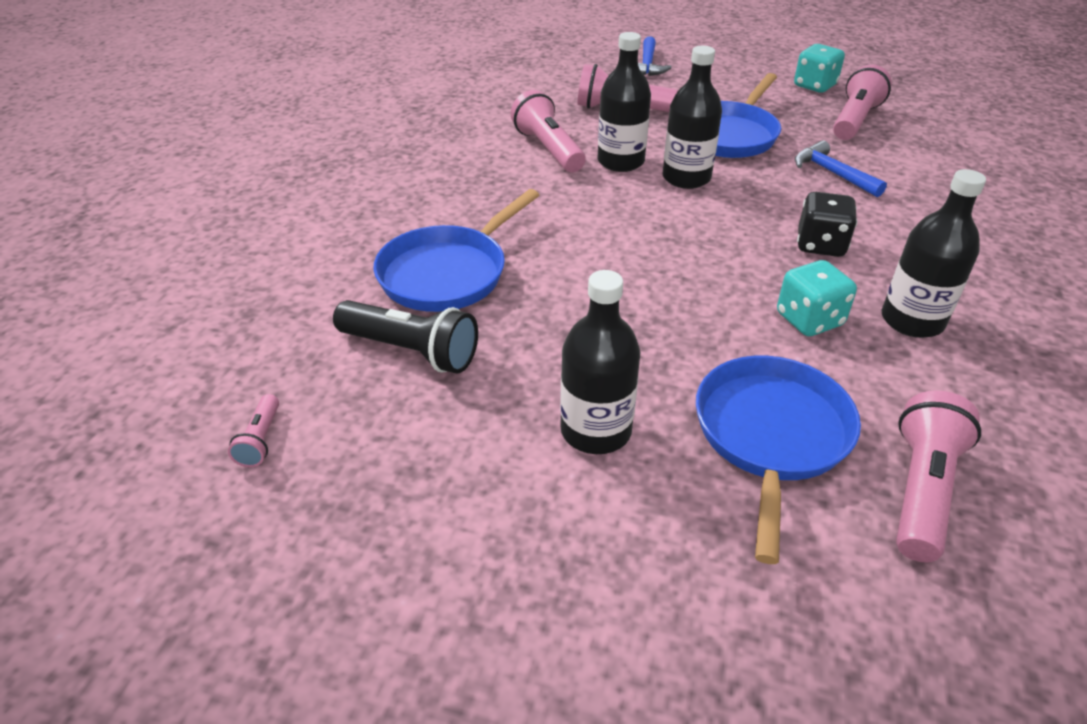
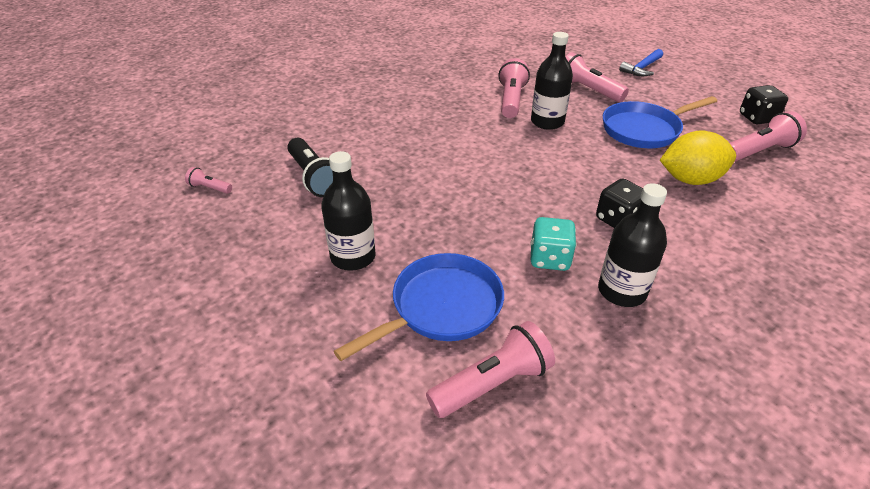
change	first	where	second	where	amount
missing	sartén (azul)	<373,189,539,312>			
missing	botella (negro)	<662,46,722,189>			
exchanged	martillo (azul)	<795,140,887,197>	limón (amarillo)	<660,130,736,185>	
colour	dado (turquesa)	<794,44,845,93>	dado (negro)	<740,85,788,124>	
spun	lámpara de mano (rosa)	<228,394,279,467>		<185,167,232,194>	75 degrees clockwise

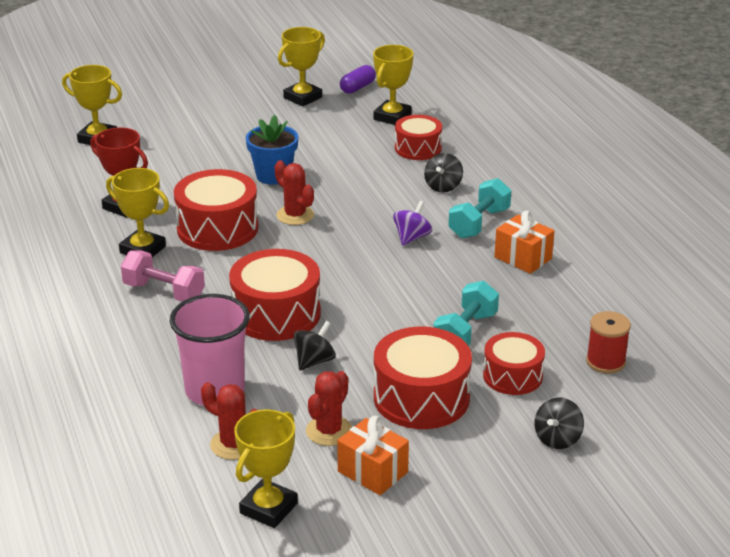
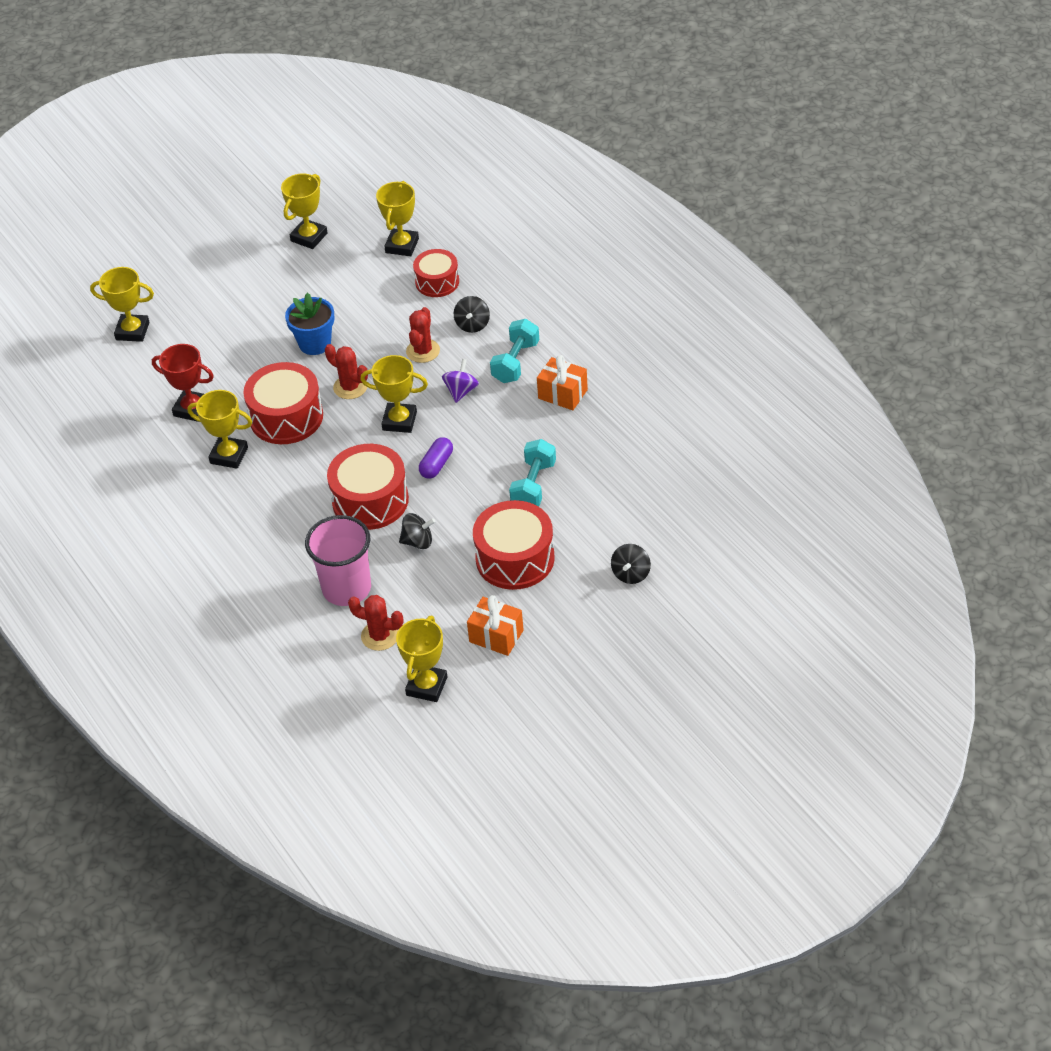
change	first	where	second	where	amount
missing	mancuerna (rosa)	<121,250,205,302>			
missing	tambor (rojo)	<483,332,545,395>			
missing	carrete (rojo)	<586,311,631,374>			
appeared			trofeo (amarillo)	<360,355,428,433>	
relocated	cactus (rojo)	<306,371,352,446>		<406,307,440,363>	
relocated	cápsula (morado)	<340,65,376,94>		<419,437,453,479>	
spun	peonza (negro)	<294,321,336,370>		<399,513,436,549>	60 degrees clockwise

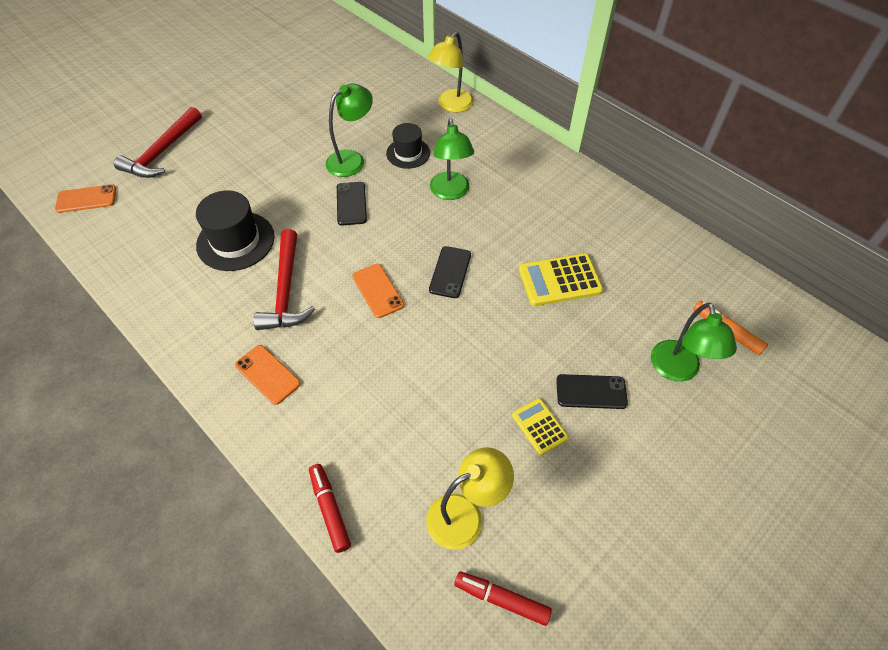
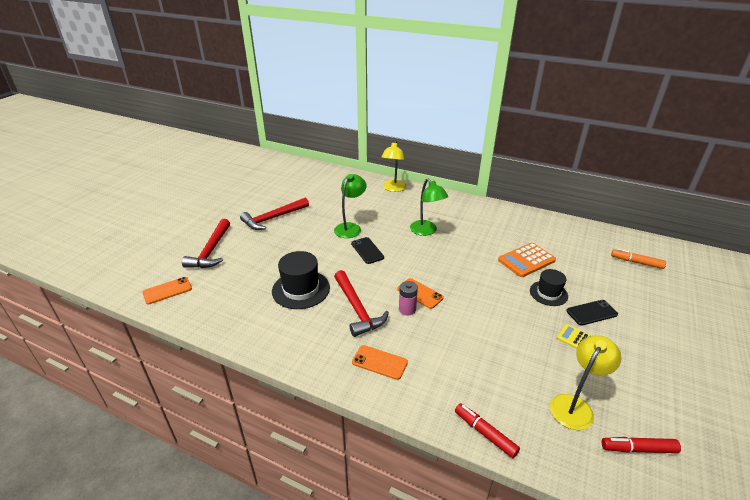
change	first	where	second	where	amount
missing	móvil (negro)	<429,246,471,298>			
missing	lámpara (verde)	<651,302,737,382>			
appeared			martillo (rojo)	<240,197,309,230>	
appeared			pila (rosa)	<399,281,418,315>	
relocated	sombrero (negro)	<386,123,430,169>		<530,269,568,306>	
colour	calculadora (amarillo)	<519,253,603,306>	calculadora (naranja)	<498,243,556,277>	

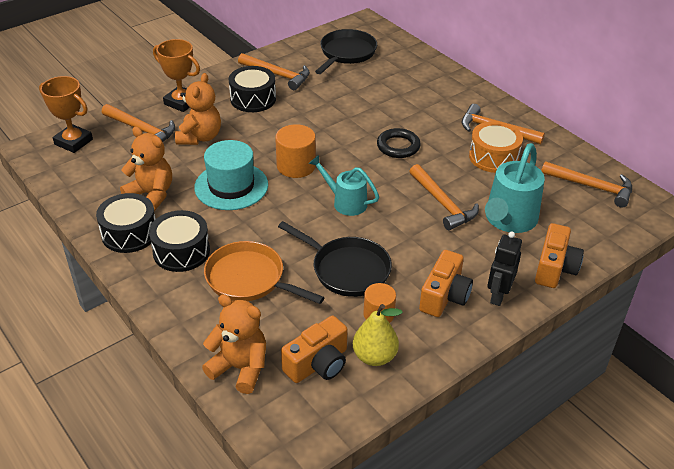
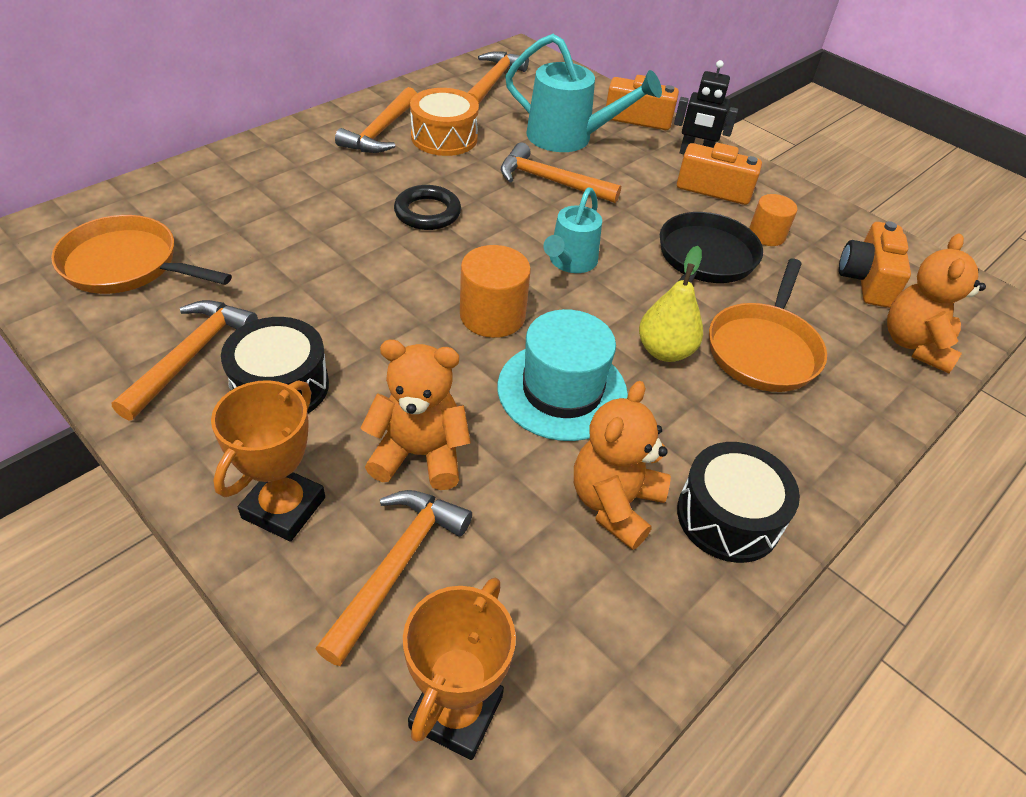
change	first	where	second	where	amount
missing	tambor (negro)	<149,210,210,272>			
relocated	pera (amarillo)	<353,304,403,366>		<639,246,703,362>	
colour	sartén (negro)	<315,29,377,74>	sartén (naranja)	<51,215,232,294>	
spun	cámara (naranja)	<281,316,348,383>		<839,221,911,308>	120 degrees counterclockwise
spun	martillo (naranja)	<409,164,479,230>		<501,142,621,203>	120 degrees counterclockwise

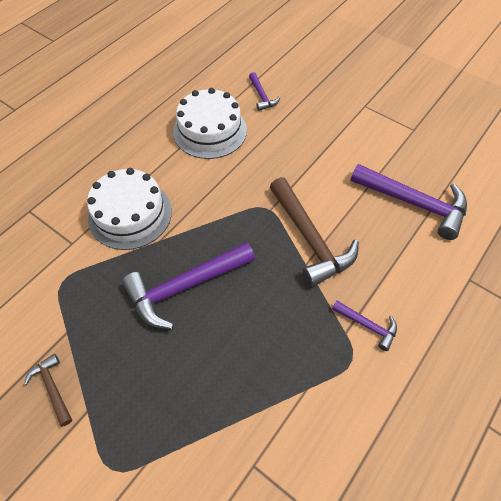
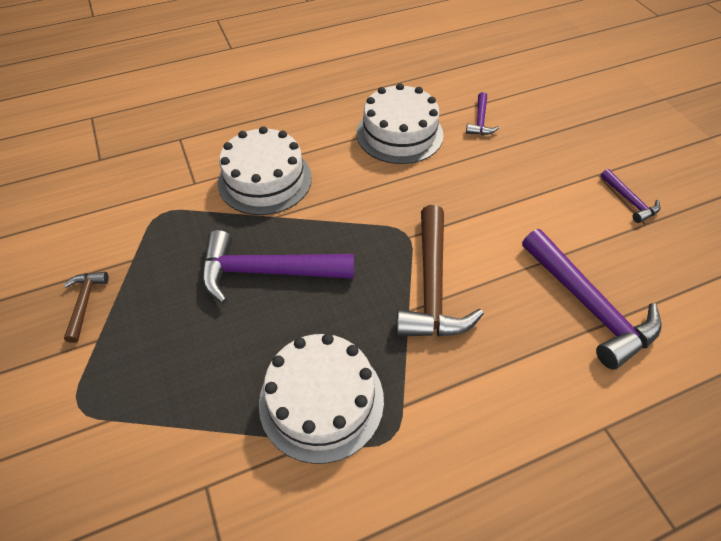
change	first	where	second	where	amount
appeared			tarta (blanco)	<259,334,384,464>	
relocated	martillo (morado)	<332,301,397,351>		<600,169,661,223>	

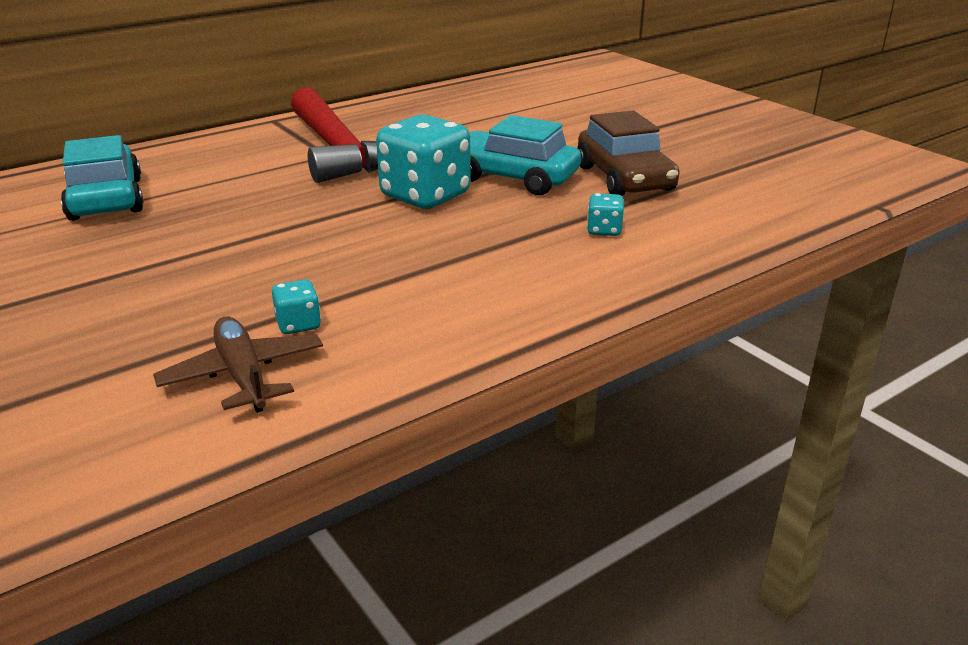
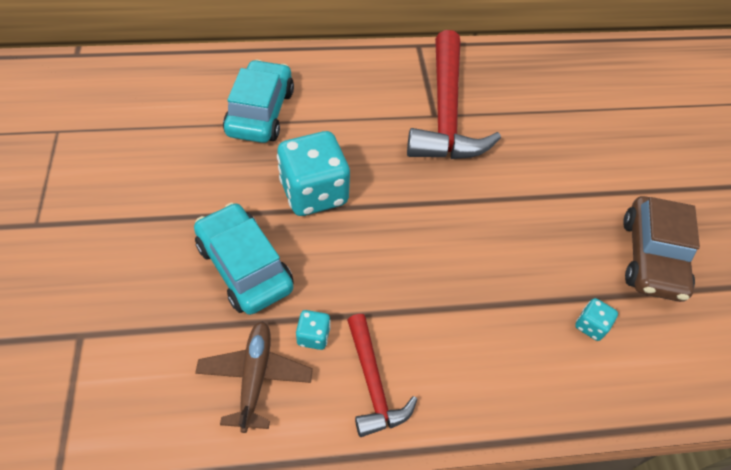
change	first	where	second	where	amount
appeared			martillo (rojo)	<347,314,417,437>	
relocated	dado (turquesa)	<376,115,471,209>		<277,131,350,216>	
relocated	coche (turquesa)	<470,115,581,195>		<194,203,293,315>	

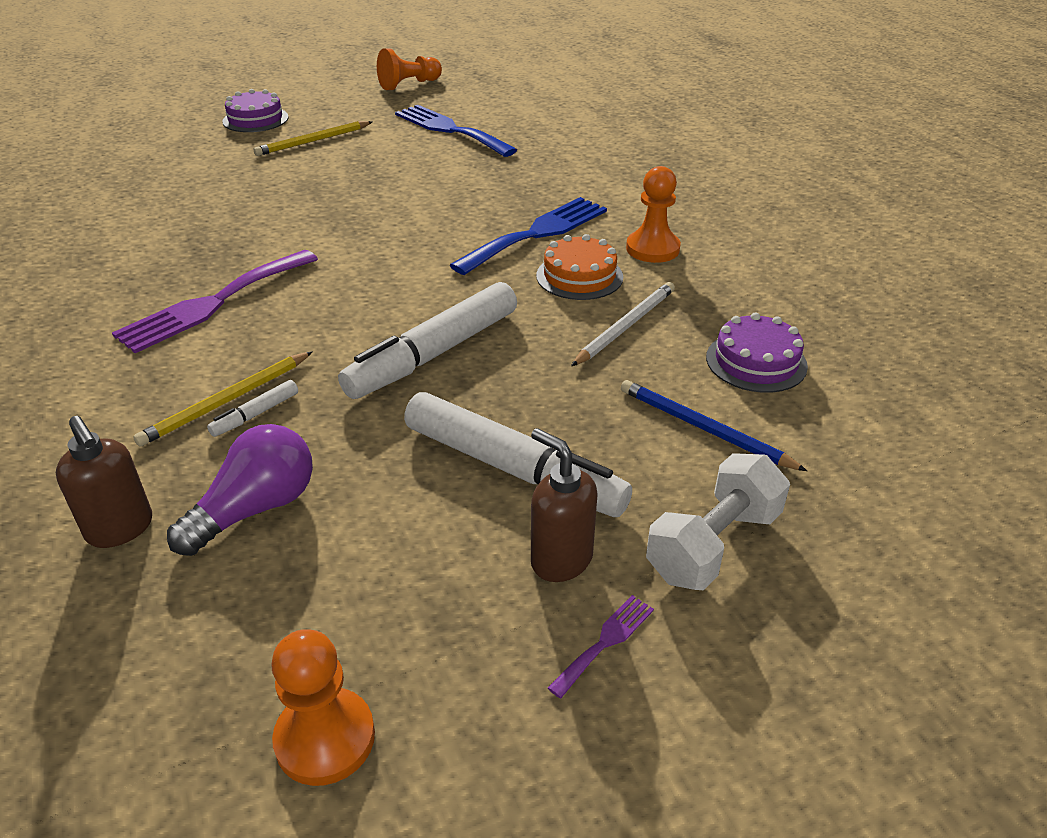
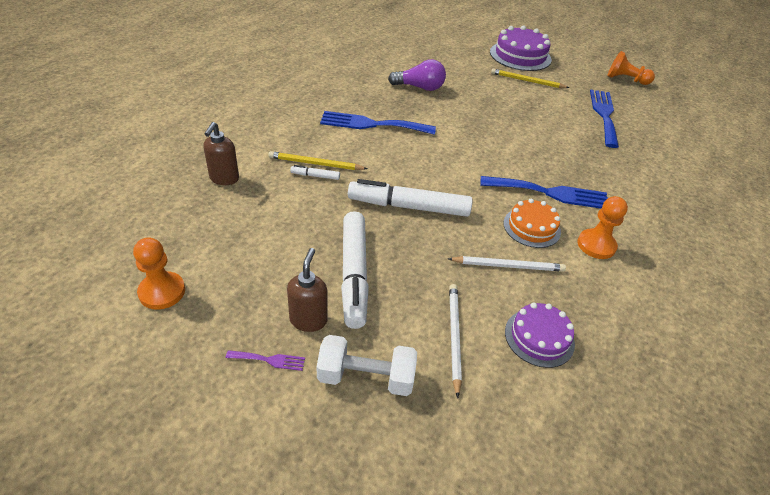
change	first	where	second	where	amount
relocated	bombilla (morado)	<167,424,313,556>		<388,59,446,91>	
colour	tenedor (morado)	<112,250,318,353>	tenedor (azul)	<320,111,436,135>	
colour	lápiz (azul)	<621,380,807,471>	lápiz (blanco)	<449,284,462,398>	
size	tarta (morado)	<222,89,289,132>		<490,25,552,71>	x1.61

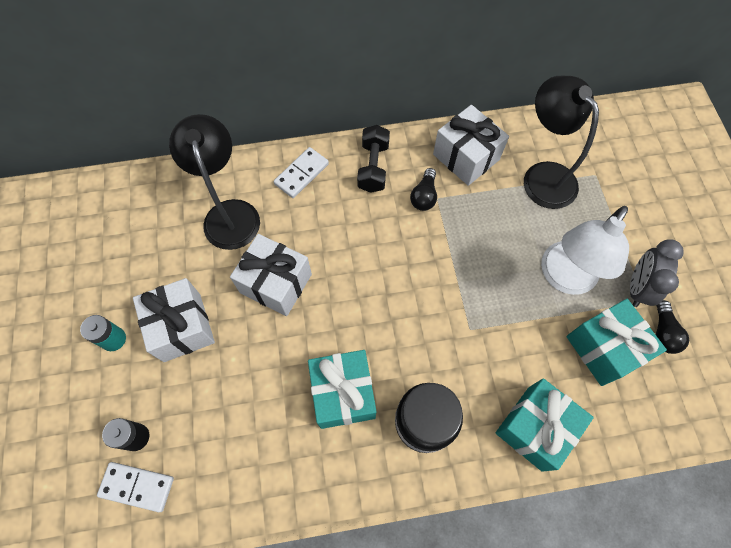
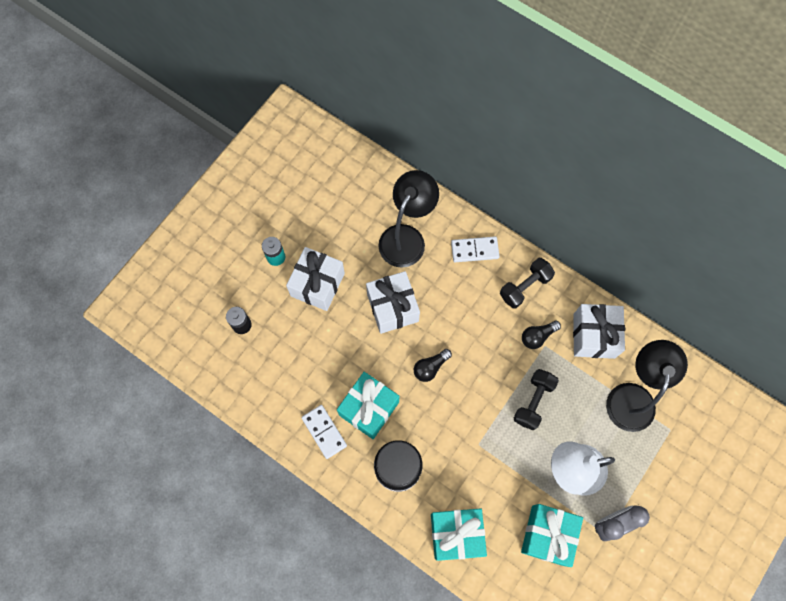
change	first	where	second	where	amount
appeared			mancuerna (negro)	<514,369,559,430>	
relocated	ficha de dominó (blanco)	<97,462,174,512>		<302,405,347,459>	
relocated	bombilla (negro)	<655,300,689,354>		<414,349,452,382>	

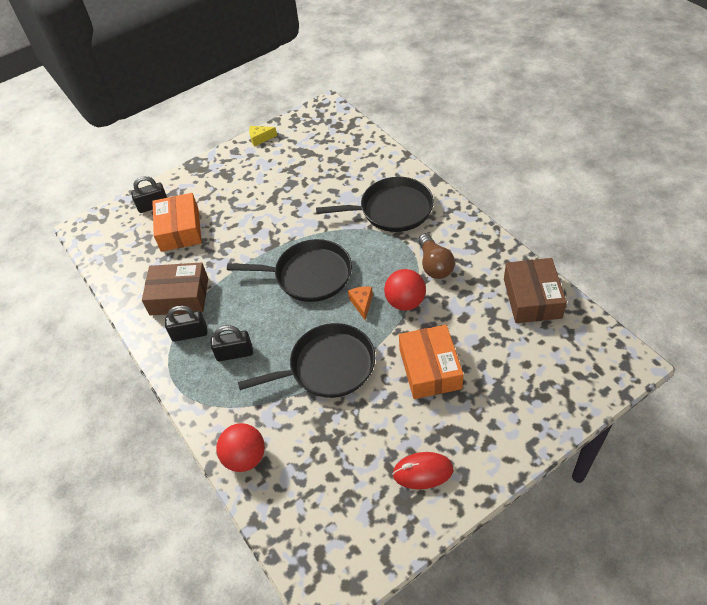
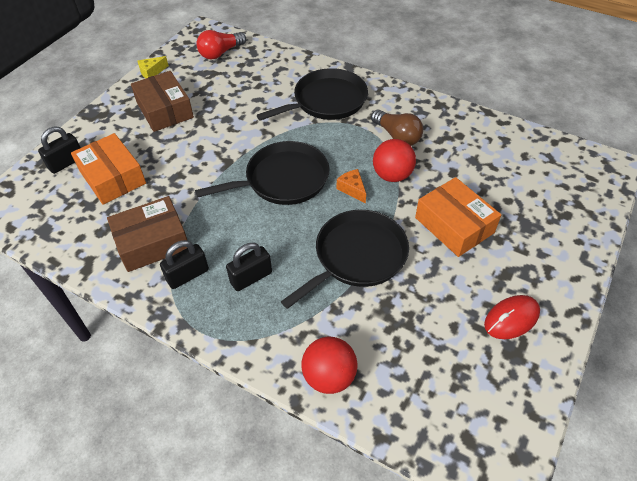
change	first	where	second	where	amount
appeared			bombilla (rojo)	<196,30,246,60>	
relocated	caja (marrón)	<504,258,567,323>		<131,71,194,132>	

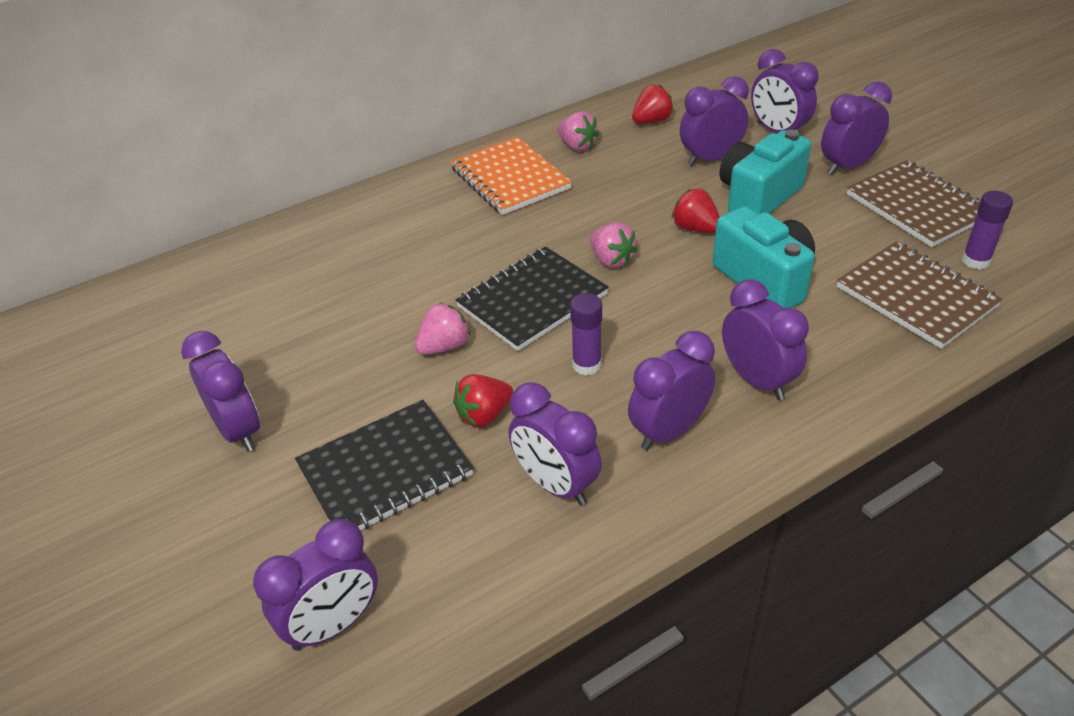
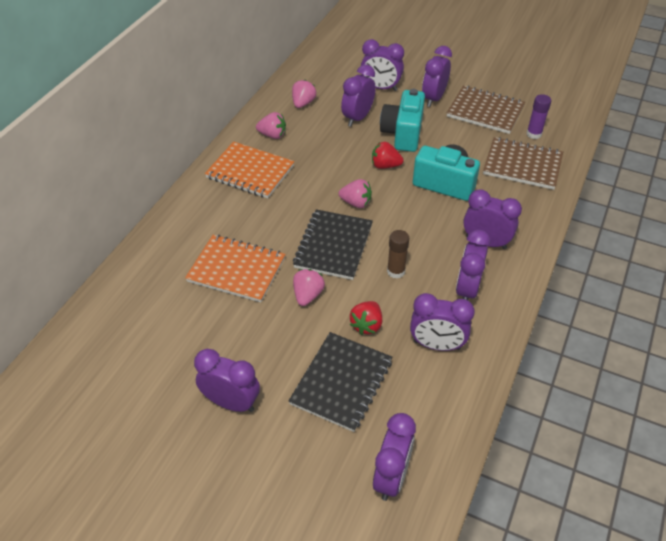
change	first	where	second	where	amount
appeared			cuaderno (naranja)	<185,235,285,302>	
colour	barra de pegamento (morado)	<570,293,602,376>	barra de pegamento (marrón)	<387,230,409,279>	
colour	fresa (rojo)	<632,85,674,123>	fresa (rosa)	<292,79,316,108>	

